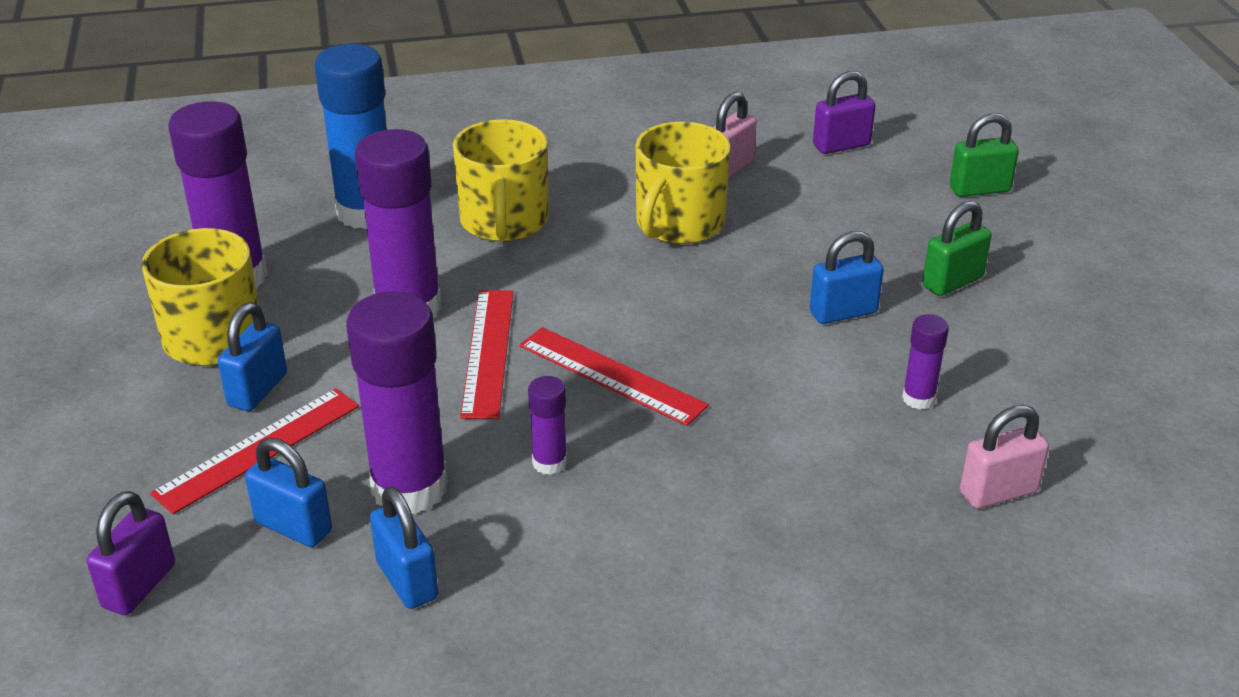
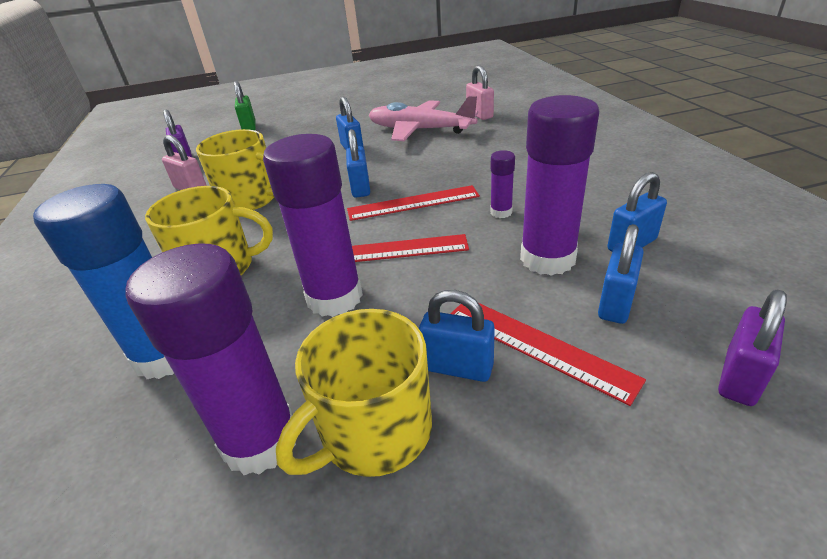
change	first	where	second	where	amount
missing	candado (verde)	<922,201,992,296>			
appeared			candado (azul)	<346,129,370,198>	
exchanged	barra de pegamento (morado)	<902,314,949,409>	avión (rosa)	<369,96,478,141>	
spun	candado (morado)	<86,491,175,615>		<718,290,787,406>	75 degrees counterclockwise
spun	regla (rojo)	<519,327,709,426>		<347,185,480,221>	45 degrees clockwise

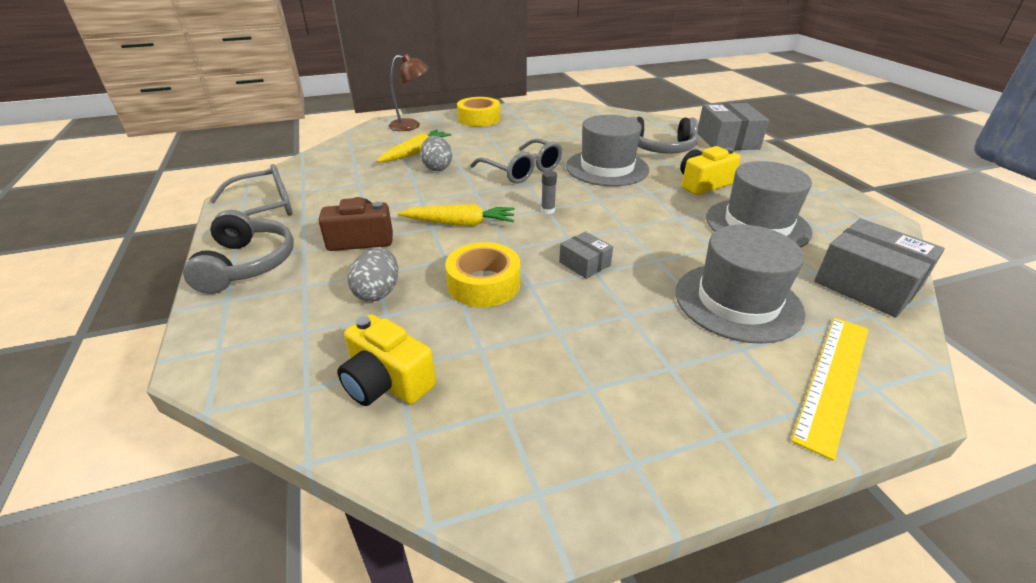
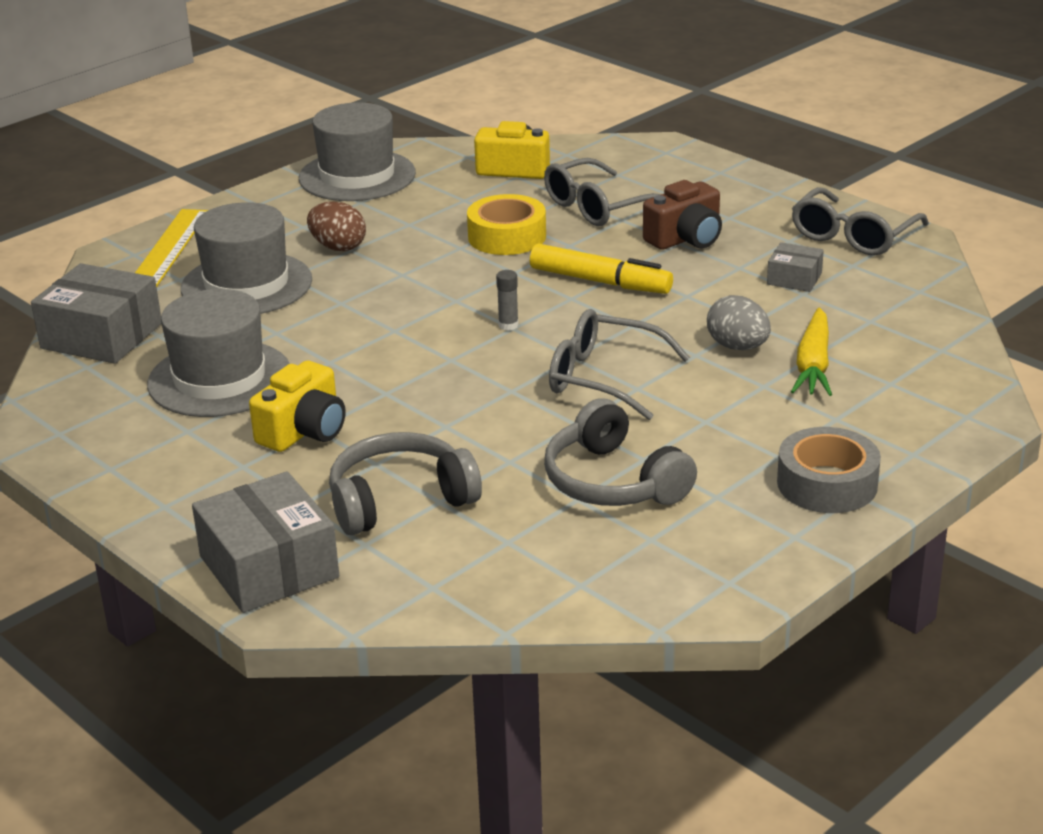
change	first	where	second	where	amount
missing	lámpara (marrón)	<389,54,429,131>			
appeared			huevo (marrón)	<307,202,366,251>	
relocated	auriculares (gris)	<183,210,294,294>		<544,398,697,506>	
relocated	caja (gris)	<559,231,613,279>		<767,242,824,292>	
relocated	sombrero (gris)	<566,115,649,186>		<299,102,416,201>	
exchanged	huevo (gris)	<348,248,398,301>	gafas (gris)	<544,158,661,226>	
exchanged	zanahoria (amarillo)	<398,204,515,226>	rotulador (amarillo)	<530,243,673,294>	
colour	cinta adhesiva (amarillo)	<457,97,500,127>	cinta adhesiva (gris)	<777,427,881,513>	

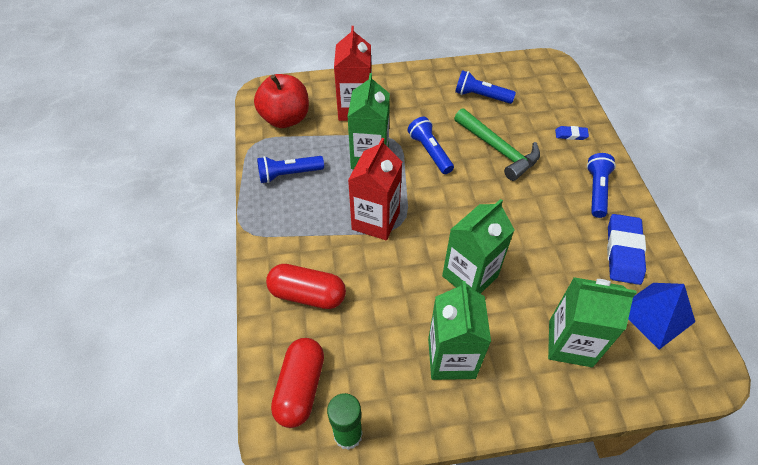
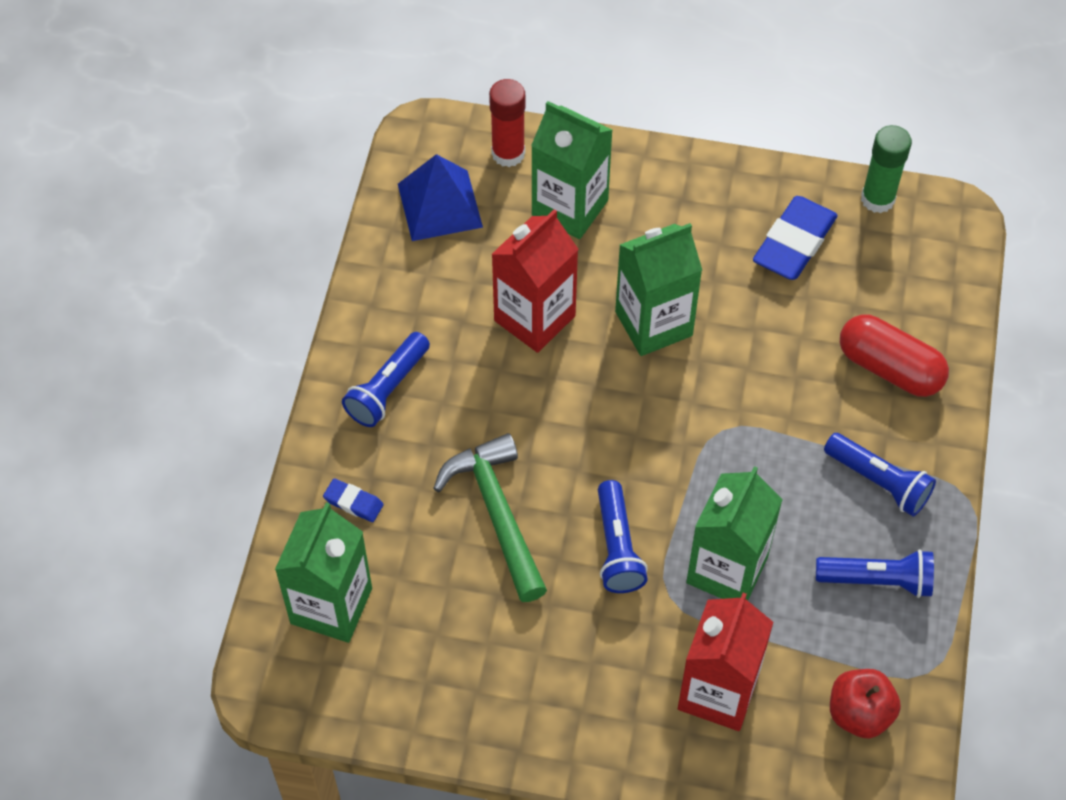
change	first	where	second	where	amount
missing	cápsula (rojo)	<271,338,324,428>			
appeared			barra de pegamento (rojo)	<489,79,525,167>	
relocated	cartón de leche (rojo)	<348,138,402,240>		<491,209,578,353>	
relocated	cartón de leche (verde)	<428,281,491,380>		<275,502,372,643>	
relocated	lámpara de mano (azul)	<455,70,516,104>		<824,433,936,517>	
relocated	goma de borrar (azul)	<607,214,646,285>		<753,196,838,280>	
size	manzana (rojo)	<254,74,309,128>		<830,669,901,739>	x0.65

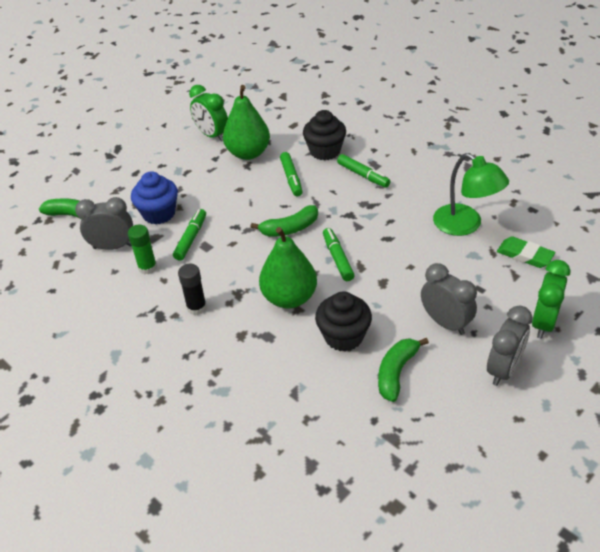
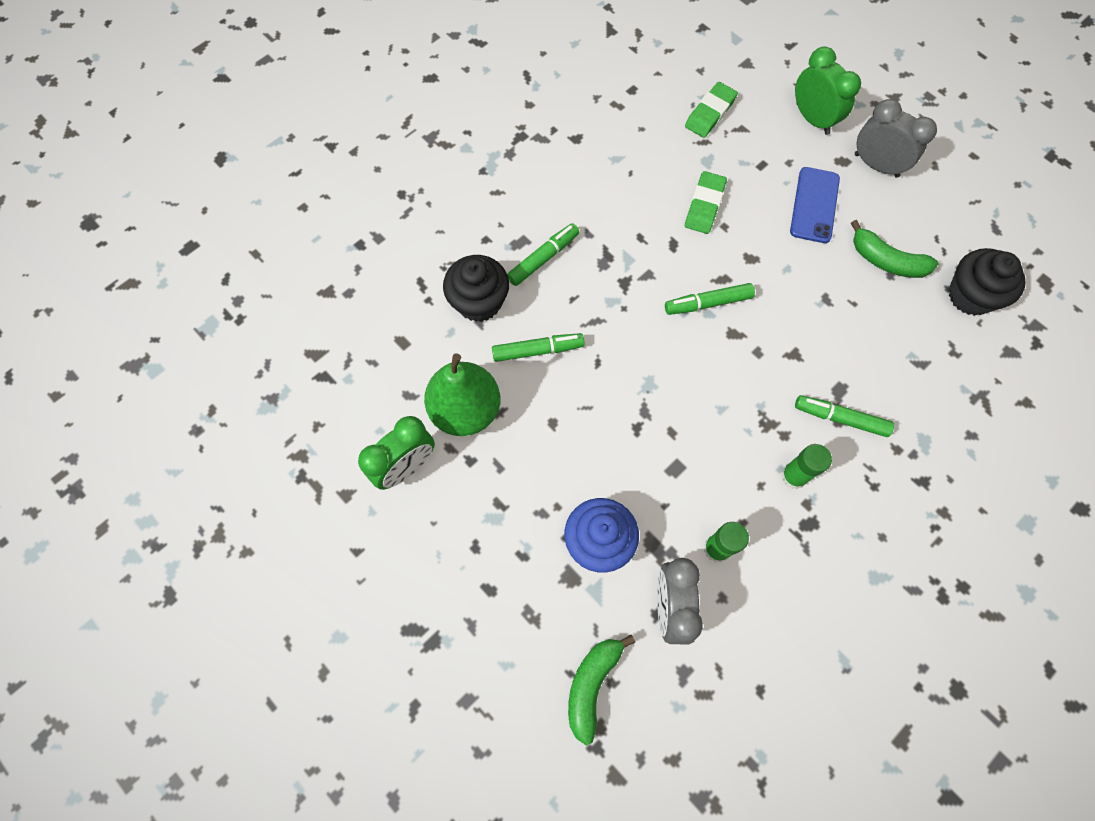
change	first	where	second	where	amount
missing	plátano (verde)	<250,205,318,237>			
missing	pera (verde)	<259,227,317,309>			
missing	lámpara (verde)	<433,153,509,236>			
appeared			goma de borrar (verde)	<685,171,727,234>	
relocated	rotulador (verde)	<173,209,206,261>		<795,395,894,437>	
relocated	magdalena (negro)	<315,291,372,351>		<949,248,1026,316>	
exchanged	despertador (gris)	<421,263,477,335>	móvil (azul)	<790,167,840,243>	
colour	barra de pegamento (negro)	<178,264,207,315>	barra de pegamento (verde)	<781,444,832,489>	
spun	despertador (verde)	<532,260,571,339>		<795,47,861,135>	150 degrees counterclockwise

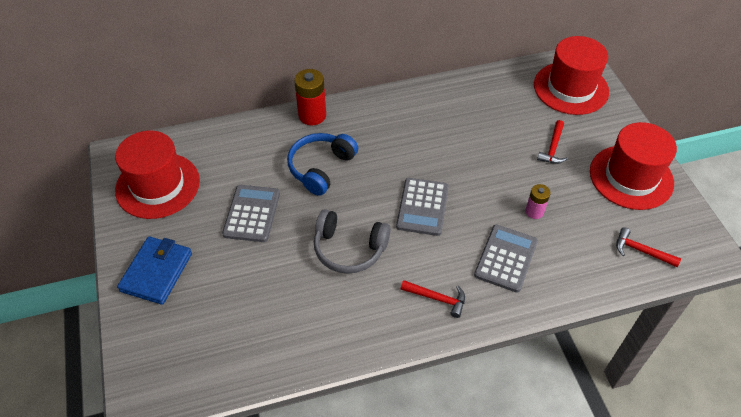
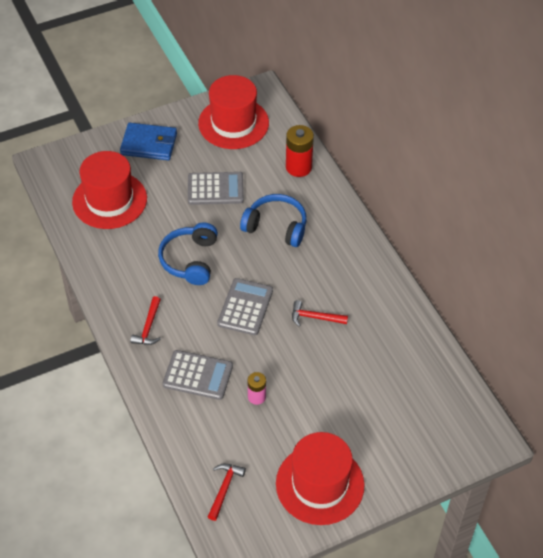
change	first	where	second	where	amount
relocated	pila (rojo)	<294,69,326,125>		<286,125,314,177>	
relocated	sombrero (rojo)	<534,36,609,115>		<72,151,147,229>	
relocated	martillo (rojo)	<537,120,568,164>		<292,300,348,327>	
colour	auriculares (gris)	<314,209,391,274>	auriculares (azul)	<158,223,218,285>	
spun	calculadora (gris)	<396,178,449,236>		<217,278,273,335>	105 degrees clockwise

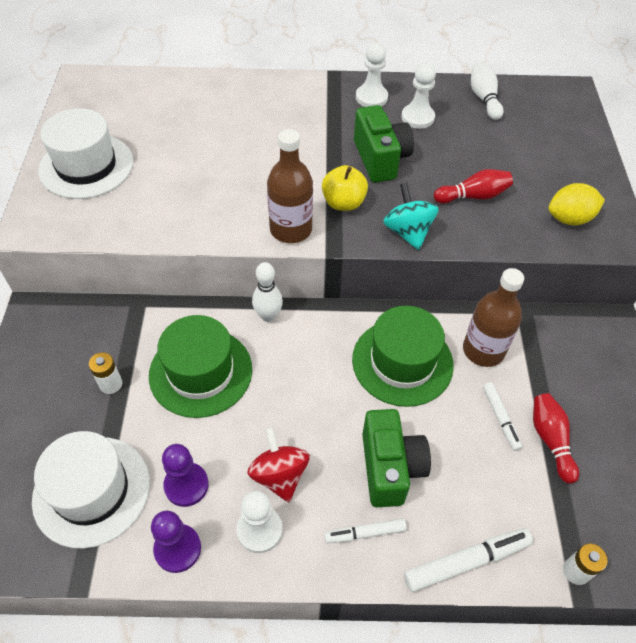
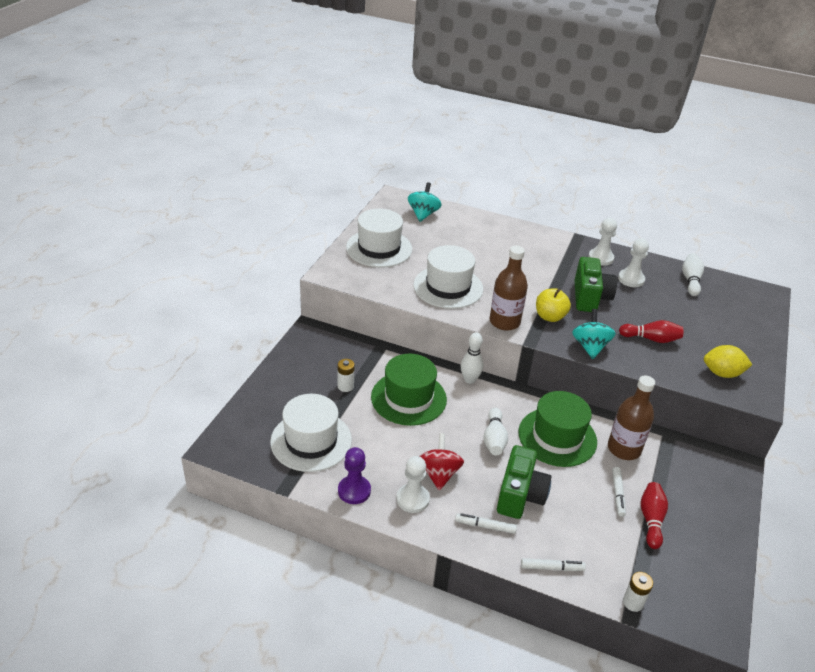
change	first	where	second	where	amount
missing	peón (morado)	<162,444,209,507>			
appeared			peonza (turquesa)	<408,182,442,222>	
appeared			sombrero (blanco)	<413,245,483,309>	
appeared			bolo (blanco)	<483,408,508,455>	
size	rotulador (blanco)	<404,528,533,592>		<521,558,586,571>	x0.62

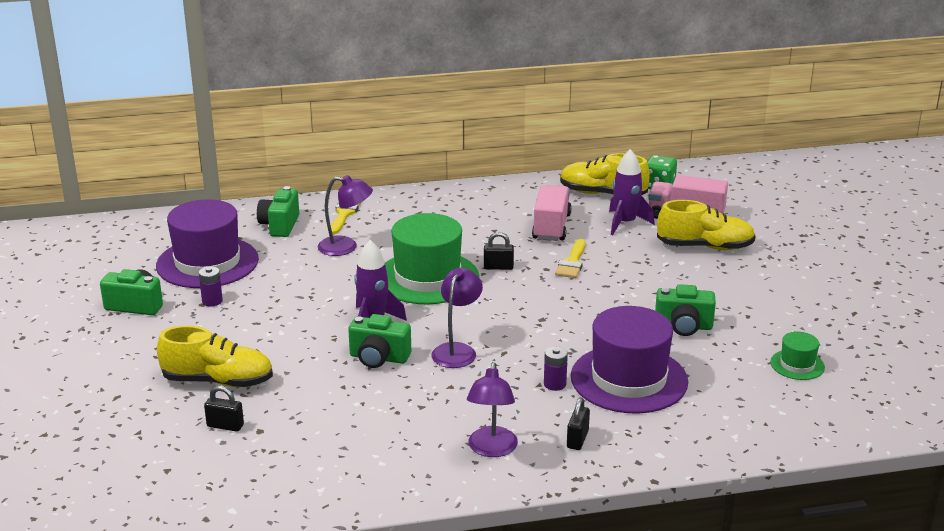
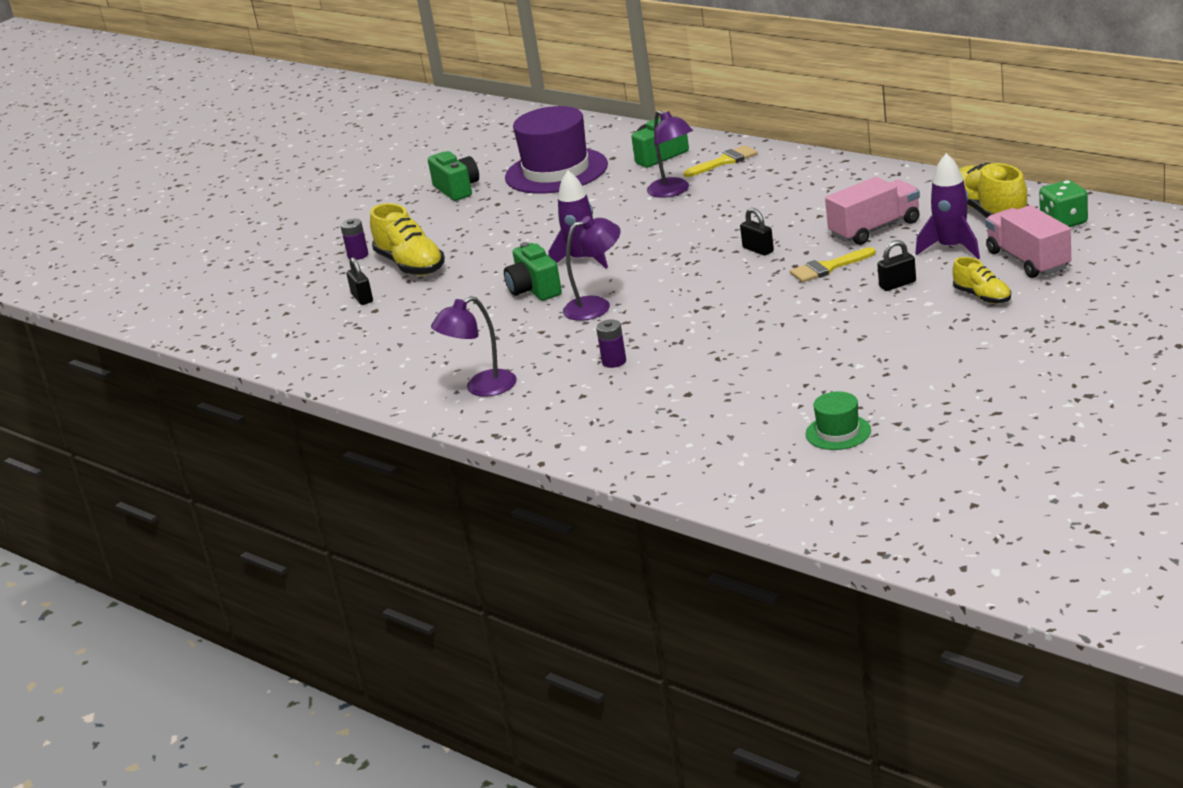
change	first	where	second	where	amount
missing	sombrero (verde)	<385,213,479,304>			
missing	sombrero (morado)	<571,306,688,413>			
missing	cámara (verde)	<655,284,716,336>			
relocated	pila (morado)	<199,266,223,306>		<340,219,368,260>	
relocated	candado (negro)	<567,398,590,450>		<877,240,916,291>	
size	zapato (amarillo)	<657,200,756,250>		<952,257,1011,304>	x0.57

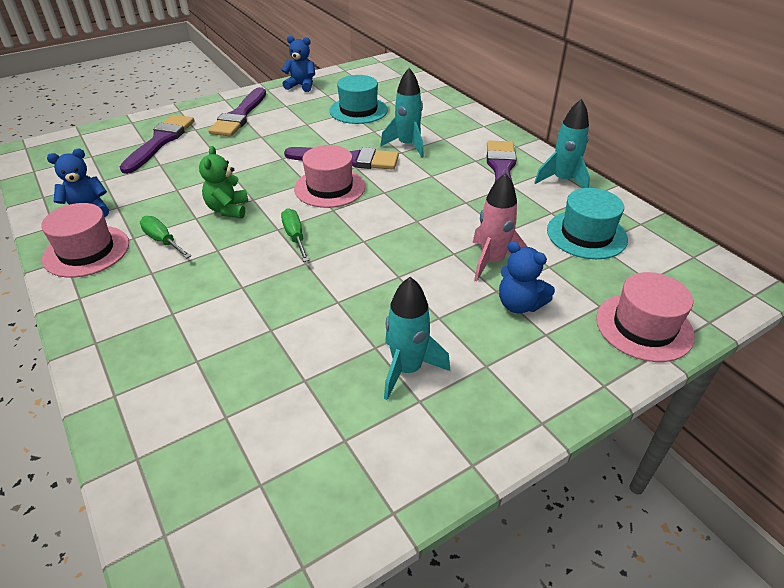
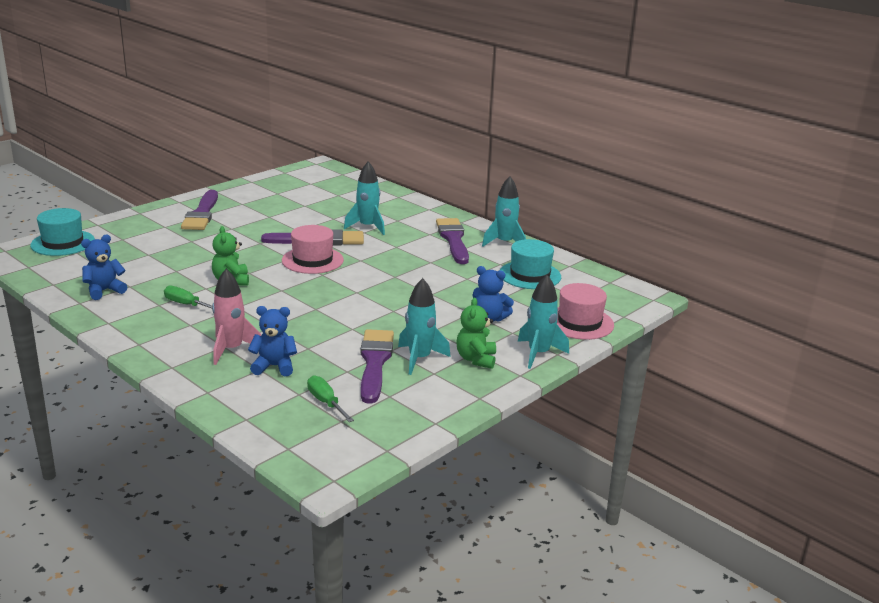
change	first	where	second	where	amount
missing	sombrero (rosa)	<41,203,129,278>			
appeared			osito (verde)	<456,298,496,369>	
appeared			cohete (turquesa)	<518,275,569,369>	
relocated	pincel (morado)	<120,115,194,174>		<361,329,394,404>	
relocated	destornillador (verde)	<281,208,309,262>		<307,375,354,422>	
relocated	osito (azul)	<282,36,315,92>		<248,306,297,376>	
relocated	sombrero (turquesa)	<329,75,388,124>		<30,208,95,256>	
relocated	cohete (rosa)	<473,173,528,281>		<212,269,261,365>	

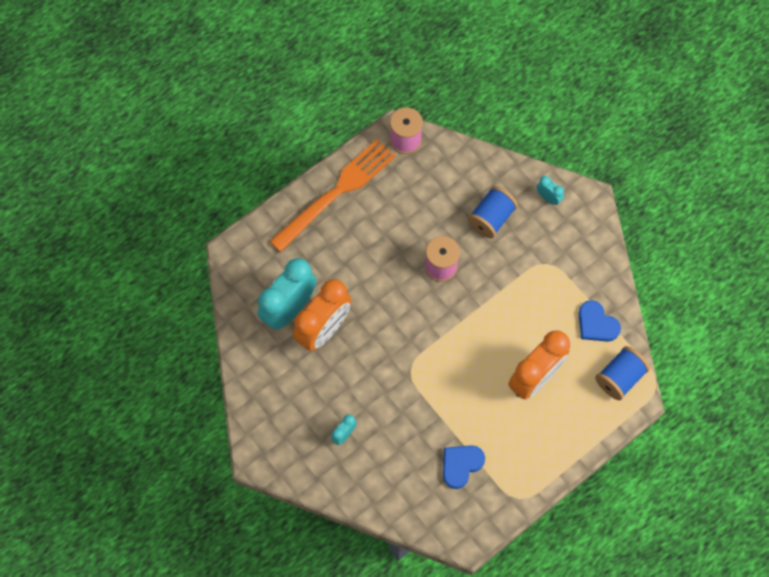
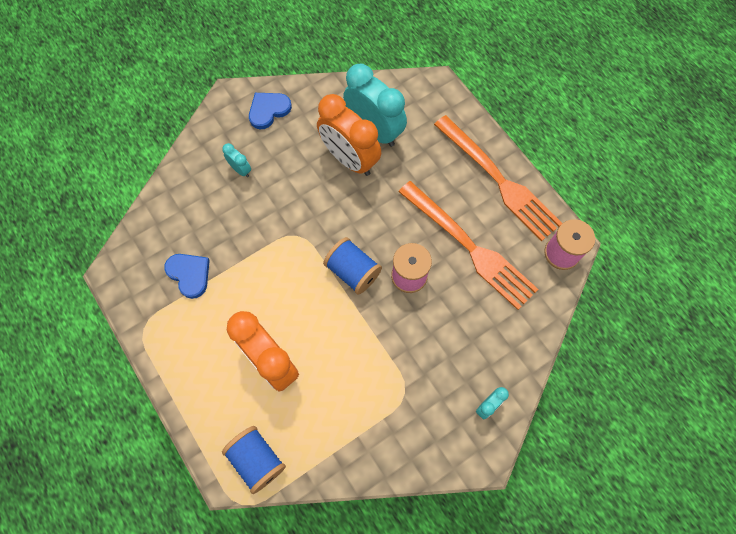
change	first	where	second	where	amount
appeared			tenedor (naranja)	<399,181,538,310>	
relocated	carrete (azul)	<467,186,518,238>		<323,237,382,295>	
relocated	corazón (azul)	<579,300,621,342>		<249,93,292,129>	

